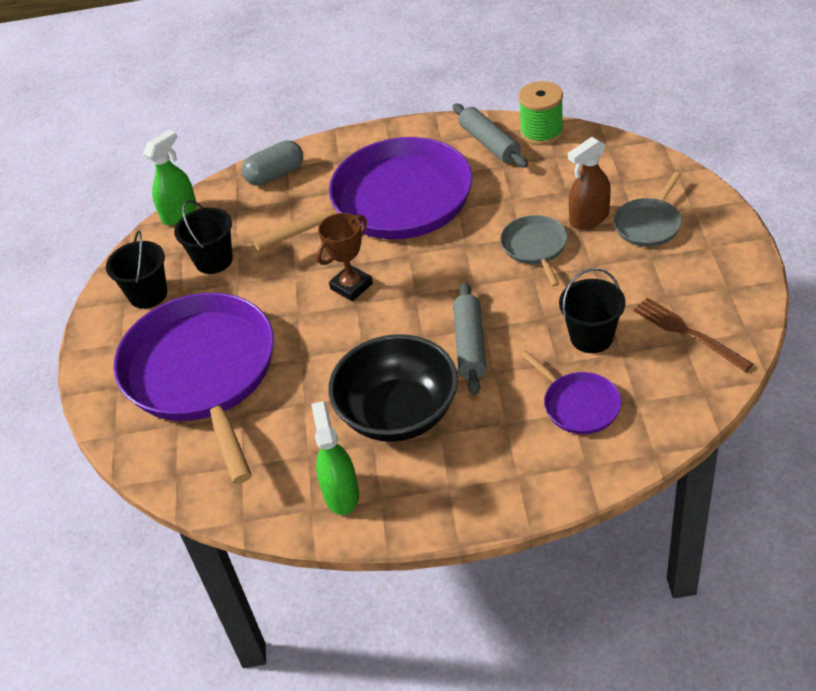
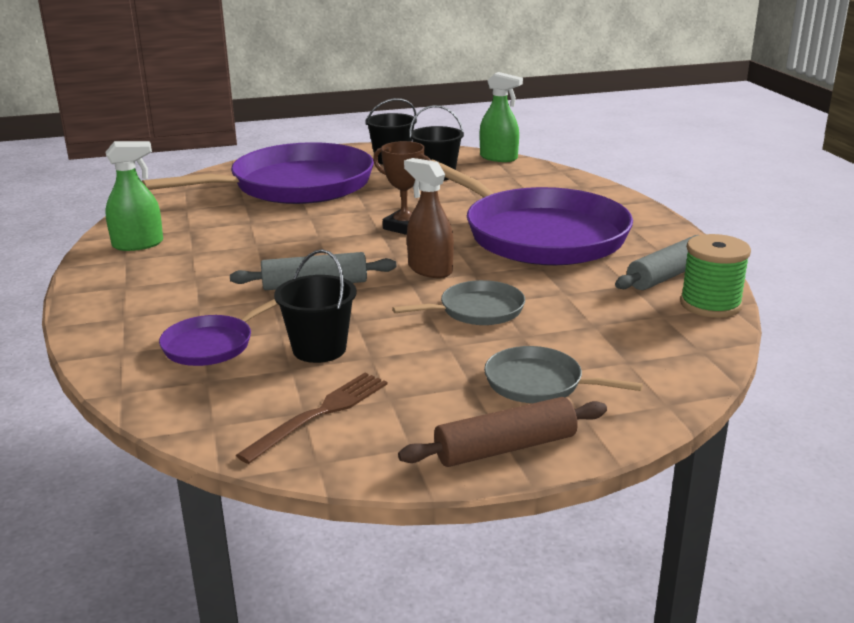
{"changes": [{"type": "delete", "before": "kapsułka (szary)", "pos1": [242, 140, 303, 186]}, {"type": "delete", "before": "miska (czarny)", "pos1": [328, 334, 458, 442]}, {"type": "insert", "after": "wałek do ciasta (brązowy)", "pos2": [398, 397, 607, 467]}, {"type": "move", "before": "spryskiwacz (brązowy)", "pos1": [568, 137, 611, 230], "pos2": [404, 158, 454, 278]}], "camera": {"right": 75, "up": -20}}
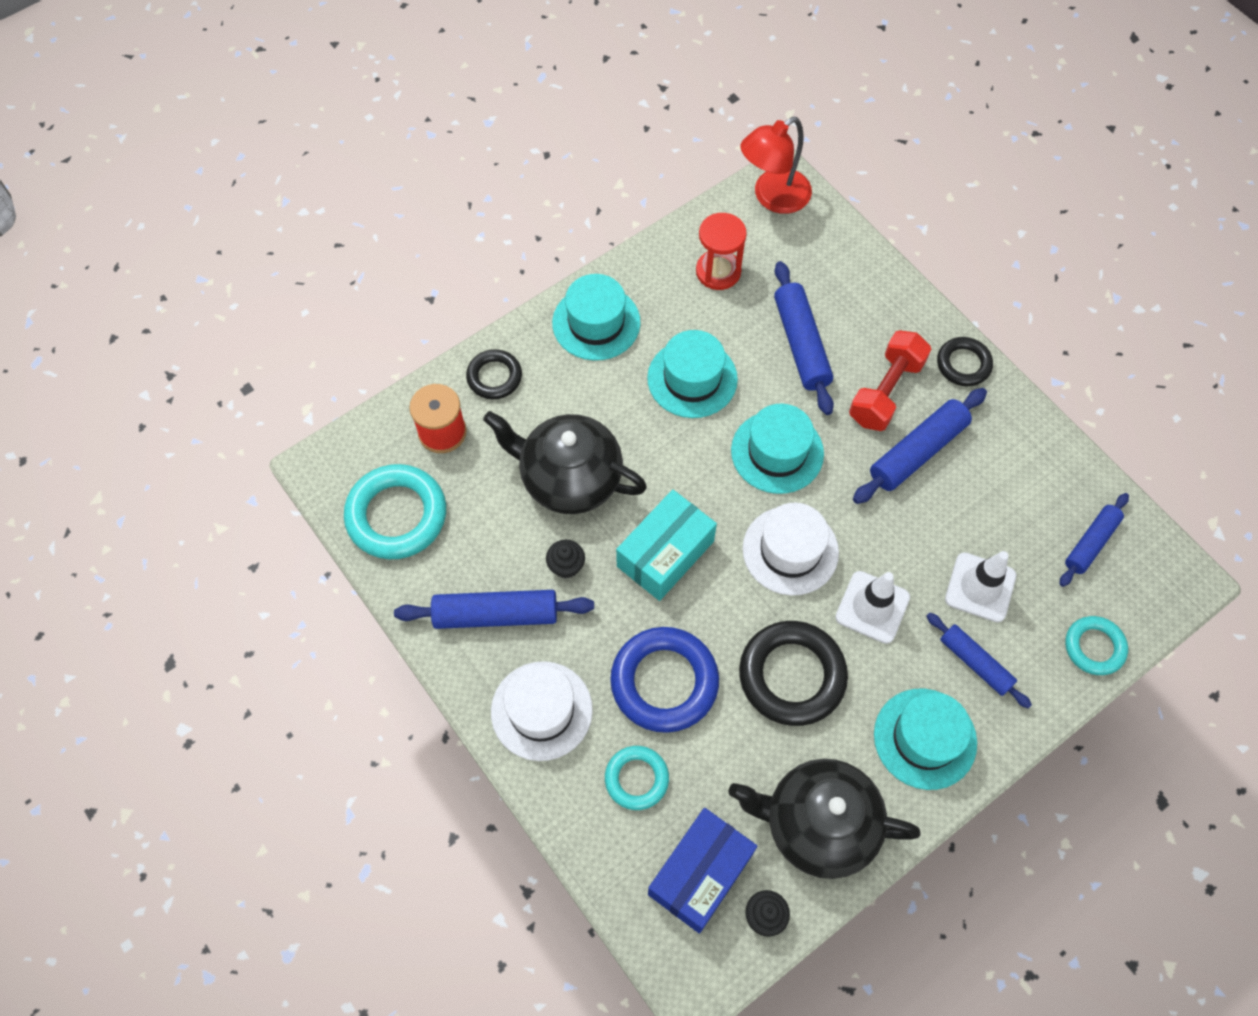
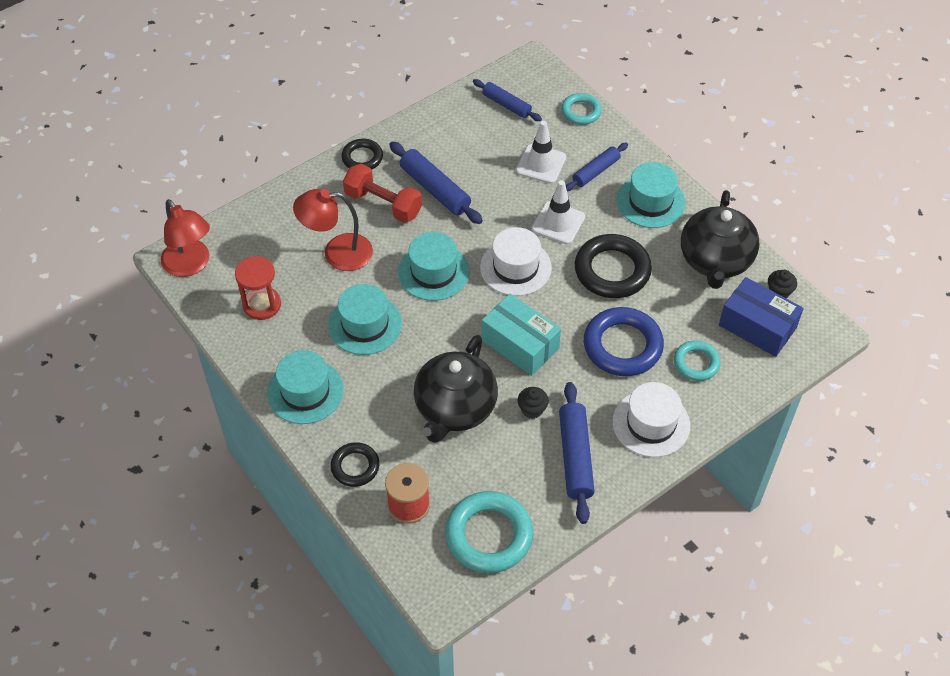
{"changes": [{"type": "replace", "before": "wałek do ciasta (niebieski)", "after": "lampka (czerwony)", "pos1": [774, 261, 834, 415], "pos2": [293, 189, 373, 271]}], "camera": {"right": -90, "up": -10}}
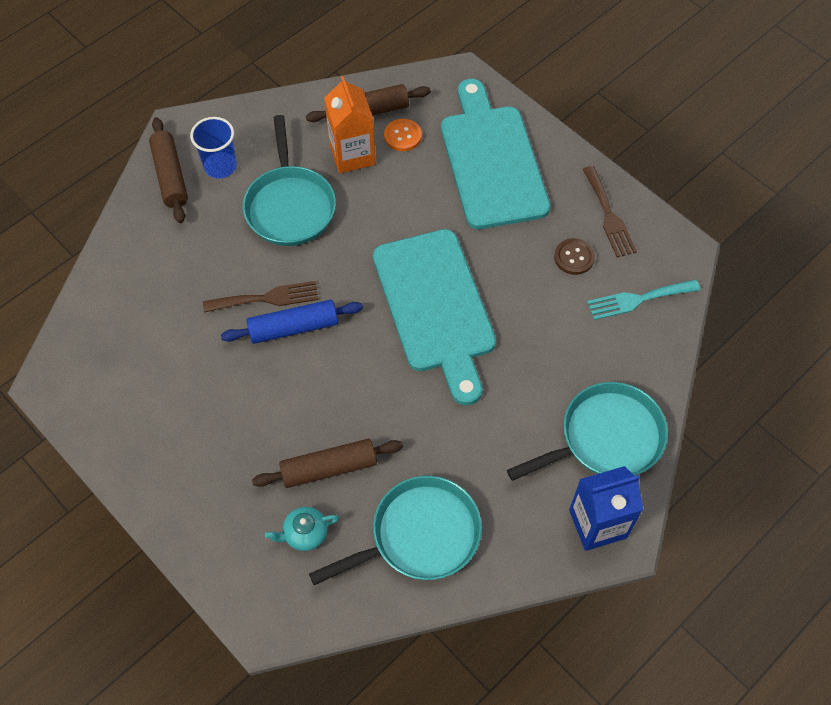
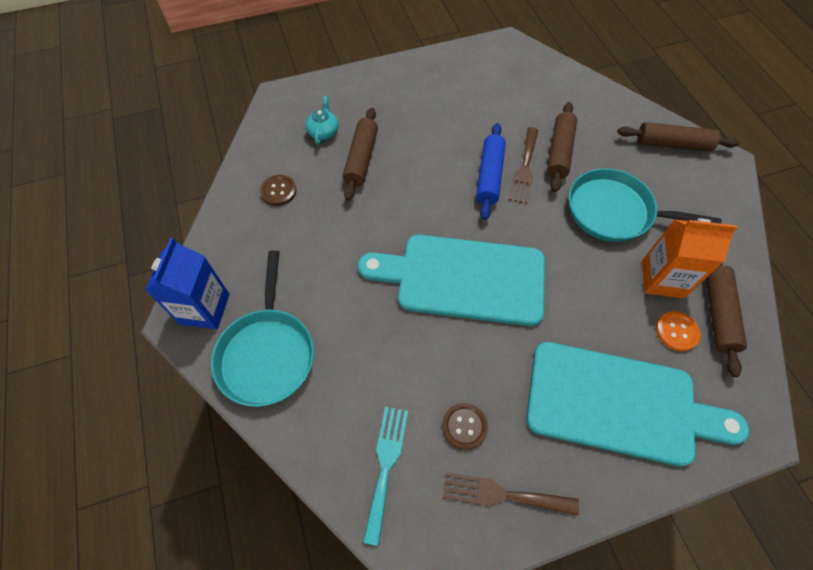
{"changes": [{"type": "delete", "before": "szklanka (niebieski)", "pos1": [190, 117, 237, 179]}, {"type": "insert", "after": "wałek do ciasta (brązowy)", "pos2": [547, 102, 577, 192]}, {"type": "replace", "before": "patelnia (turkusowy)", "after": "guzik (brązowy)", "pos1": [309, 476, 482, 585], "pos2": [260, 175, 296, 206]}], "camera": {"right": 115, "up": 0}}
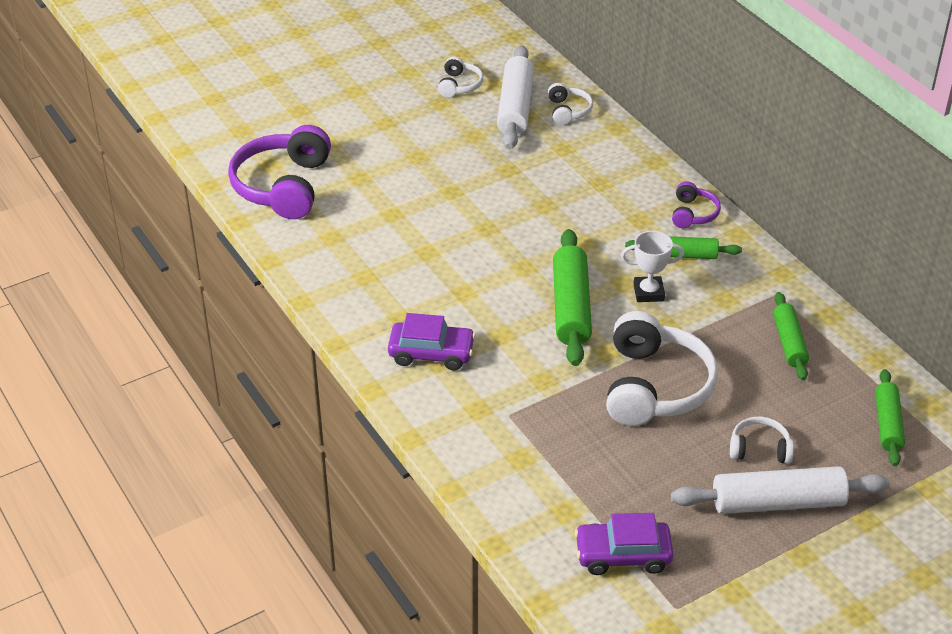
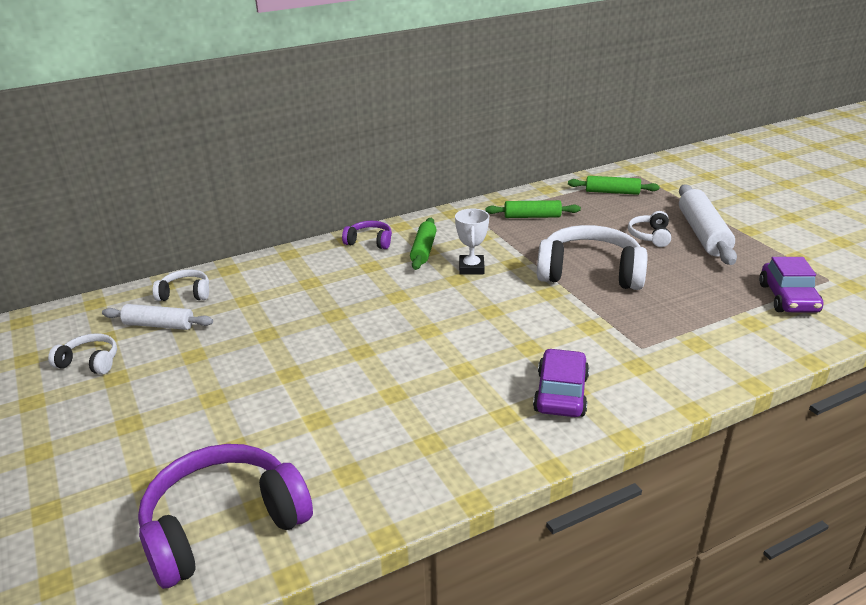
{"changes": [{"type": "delete", "before": "wałek do ciasta (zielony)", "pos1": [553, 229, 592, 366]}, {"type": "rotate", "before": "słuchawki (fioletowy)", "pos1": [228, 125, 331, 219], "pos2": [138, 444, 313, 589], "turn": 135}, {"type": "resize", "before": "wałek do ciasta (biały)", "pos1": [497, 46, 534, 149], "pos2": [102, 304, 213, 330], "scale": 0.62}], "camera": {"right": -85, "up": -10}}
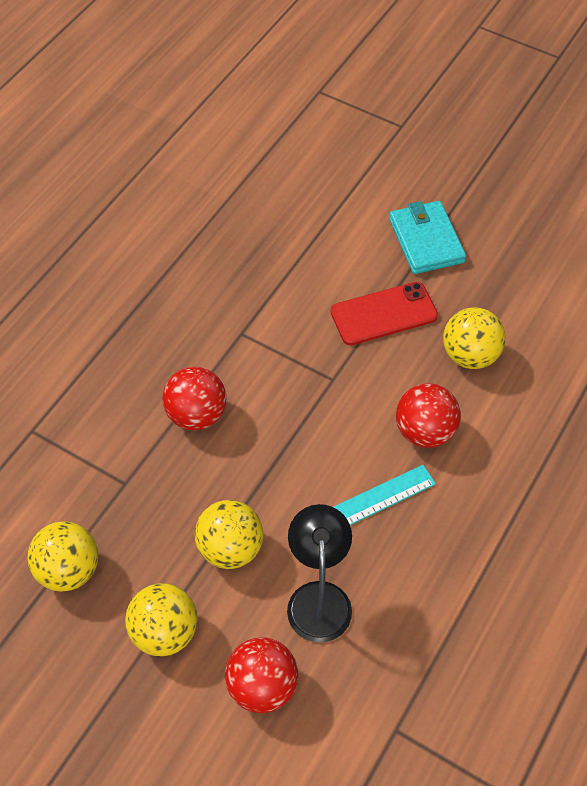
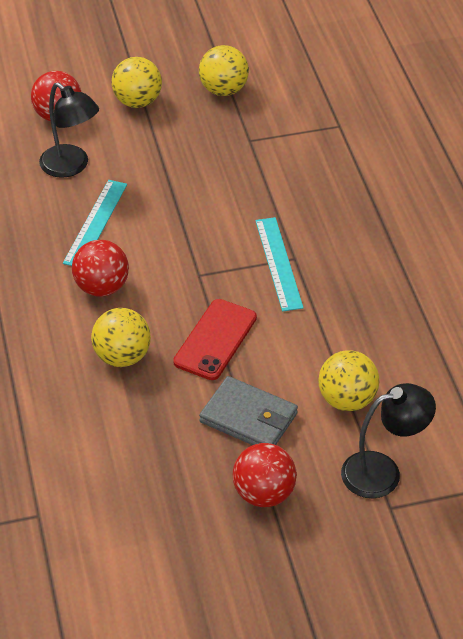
{"changes": [{"type": "insert", "after": "linijka (turkusowy)", "pos2": [255, 217, 304, 312]}, {"type": "insert", "after": "lampka (czarny)", "pos2": [341, 383, 436, 498]}, {"type": "move", "before": "piłka (czerwony)", "pos1": [162, 367, 226, 431], "pos2": [233, 443, 297, 507]}, {"type": "move", "before": "piłka (żółty)", "pos1": [195, 500, 263, 569], "pos2": [318, 350, 380, 411]}, {"type": "recolor", "before": "portfel (turkusowy)", "after": "portfel (szary)", "pos1": [389, 201, 466, 274], "pos2": [199, 376, 298, 445]}], "camera": {"right": 135, "up": -10}}
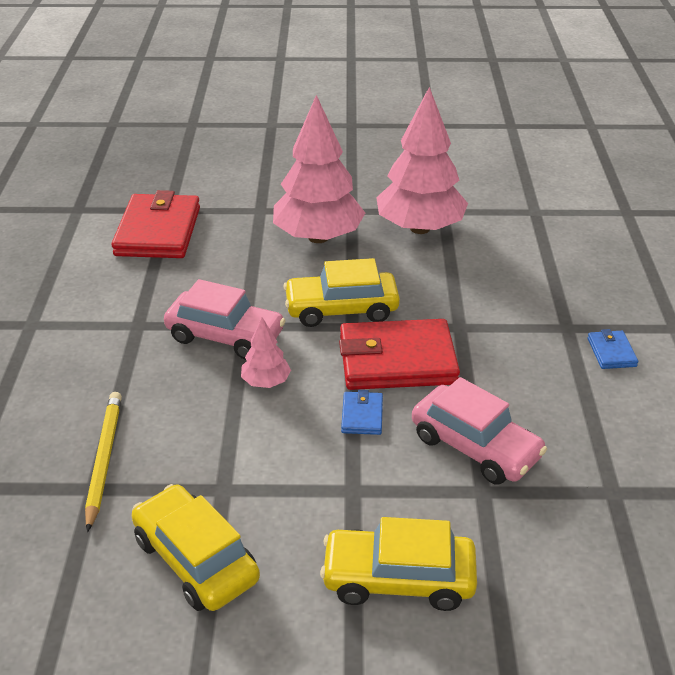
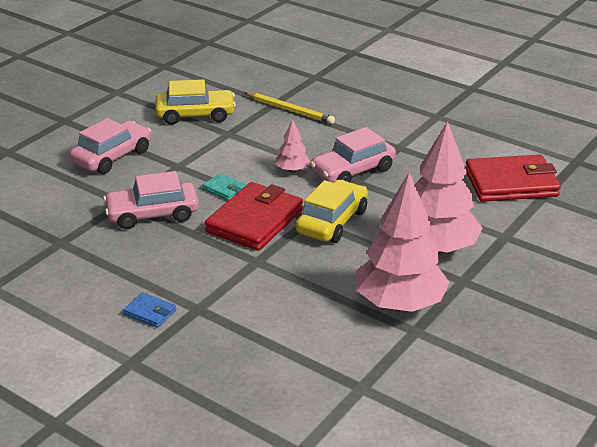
{"changes": [{"type": "recolor", "before": "samochód (żółty)", "after": "samochód (różowy)", "pos1": [320, 517, 477, 611], "pos2": [69, 118, 151, 174]}, {"type": "recolor", "before": "portfel (niebieski)", "after": "portfel (turkusowy)", "pos1": [341, 390, 383, 435], "pos2": [203, 173, 246, 201]}, {"type": "rotate", "before": "portfel (czerwony)", "pos1": [111, 190, 200, 258], "pos2": [465, 154, 561, 202], "turn": -45}], "camera": {"right": 125, "up": -5}}
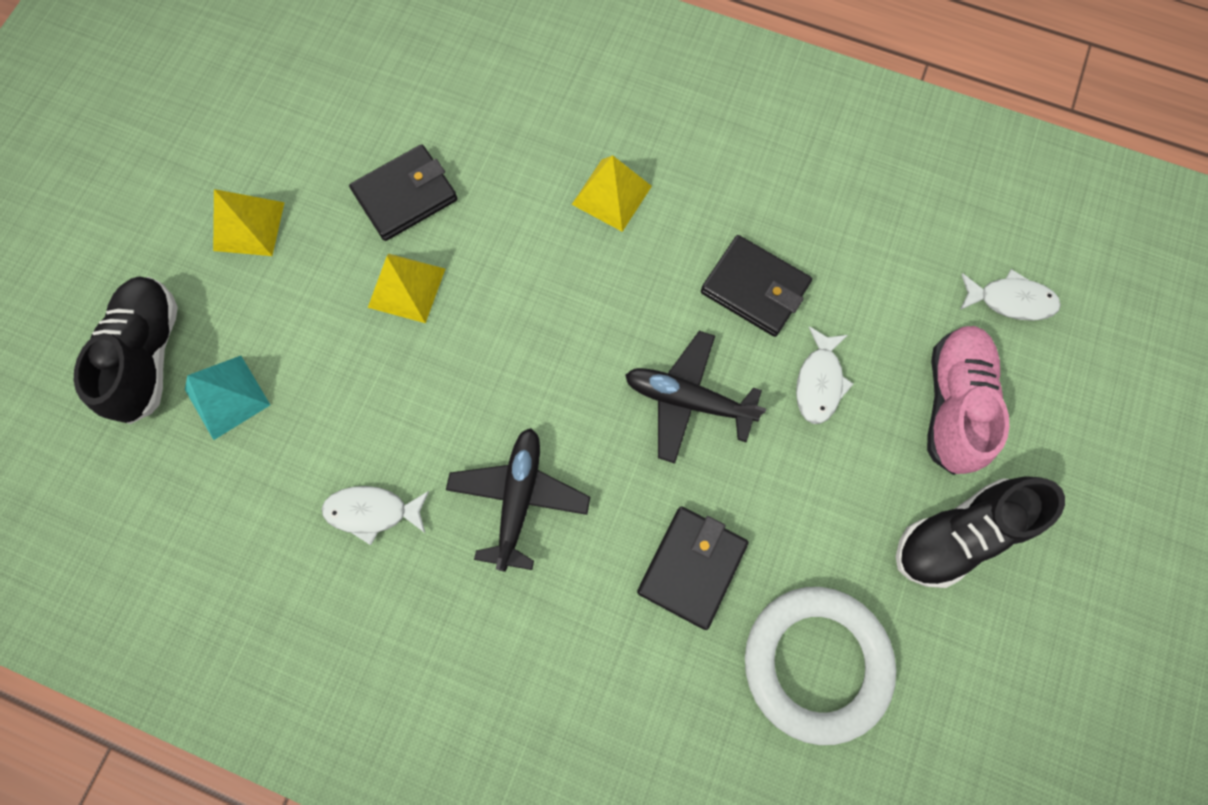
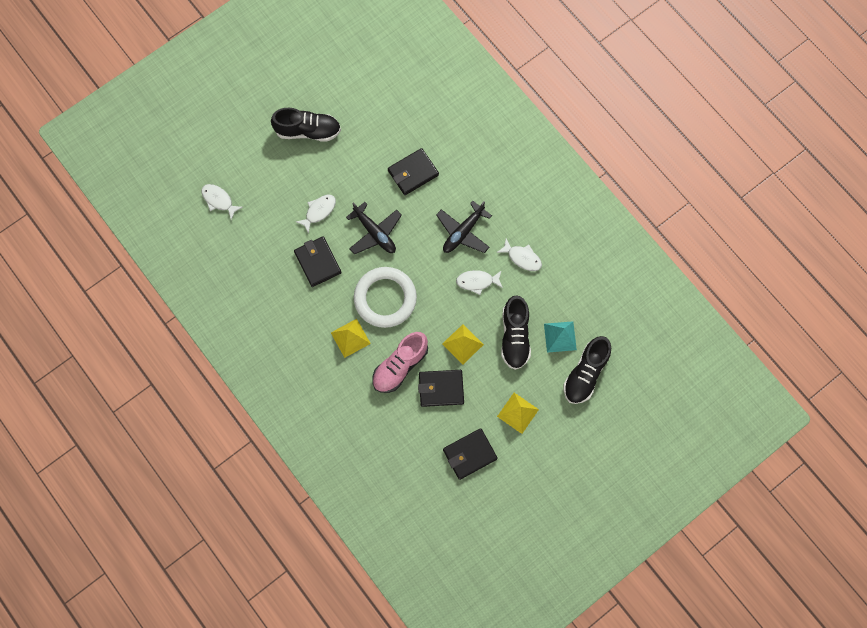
{"changes": [{"type": "insert", "after": "portfel (czarny)", "pos2": [443, 428, 498, 480]}, {"type": "insert", "after": "ryba (biały)", "pos2": [456, 270, 503, 295]}, {"type": "insert", "after": "but (czarny)", "pos2": [501, 295, 531, 370]}, {"type": "move", "before": "pierścień (biały)", "pos1": [745, 587, 896, 745], "pos2": [354, 267, 417, 328]}, {"type": "move", "before": "but (różowy)", "pos1": [927, 326, 1009, 475], "pos2": [373, 332, 428, 393]}], "camera": {"right": -150, "up": 0}}
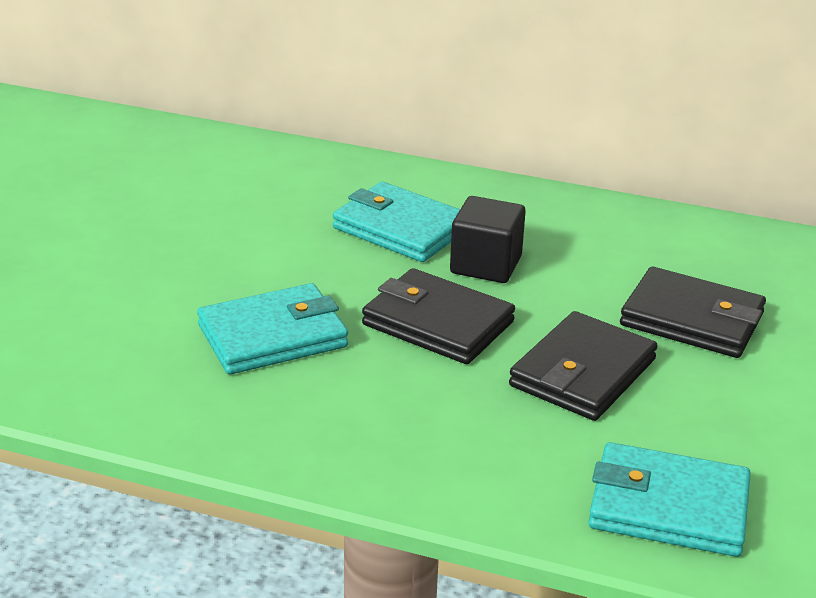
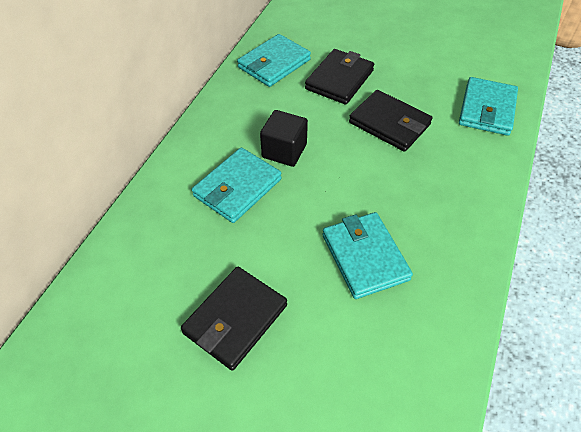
{"changes": [{"type": "insert", "after": "portfel (turkusowy)", "pos2": [237, 34, 311, 87]}, {"type": "move", "before": "portfel (czarny)", "pos1": [362, 268, 515, 364], "pos2": [181, 267, 287, 371]}], "camera": {"right": -85, "up": 20}}
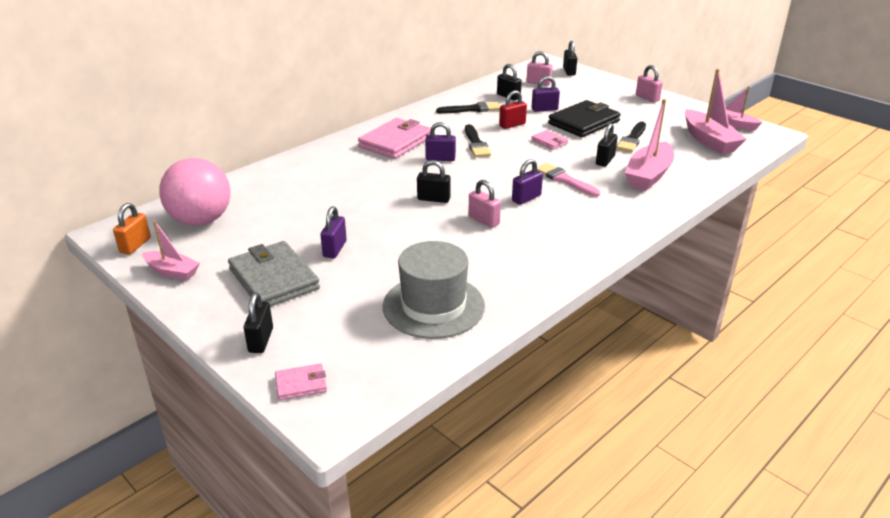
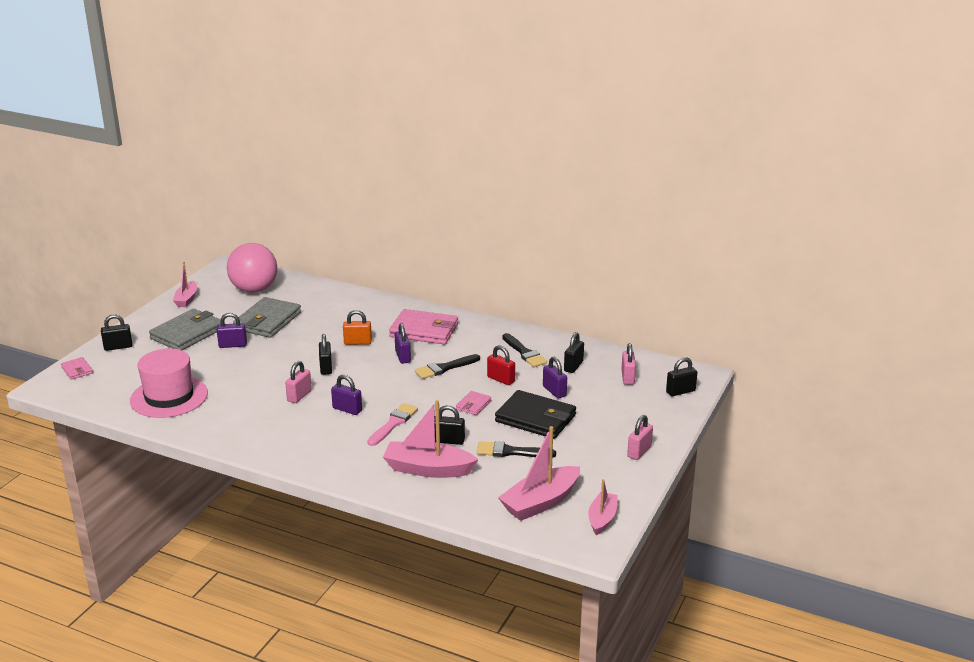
{"changes": [{"type": "insert", "after": "portfel (szary)", "pos2": [233, 297, 301, 338]}, {"type": "move", "before": "kłódka (pomarańczowy)", "pos1": [113, 203, 151, 255], "pos2": [343, 310, 372, 345]}, {"type": "recolor", "before": "kapelusz (szary)", "after": "kapelusz (różowy)", "pos1": [383, 241, 485, 339], "pos2": [130, 349, 208, 418]}], "camera": {"right": 70, "up": -5}}
